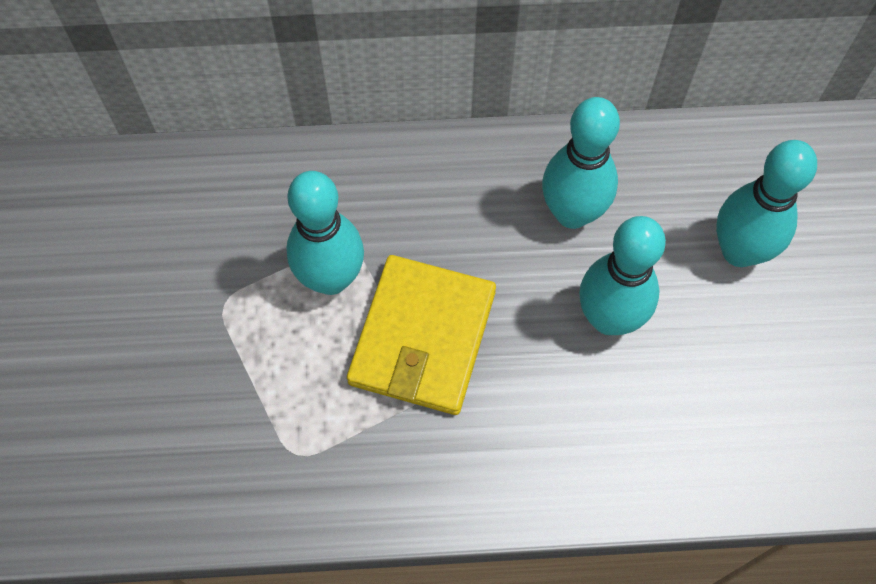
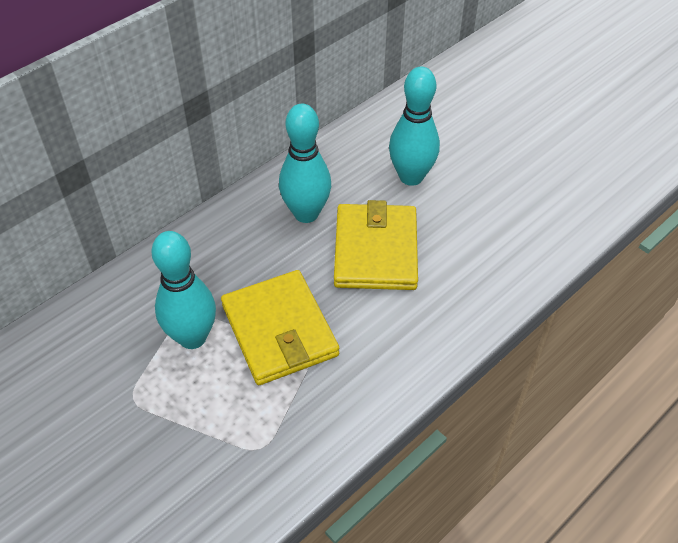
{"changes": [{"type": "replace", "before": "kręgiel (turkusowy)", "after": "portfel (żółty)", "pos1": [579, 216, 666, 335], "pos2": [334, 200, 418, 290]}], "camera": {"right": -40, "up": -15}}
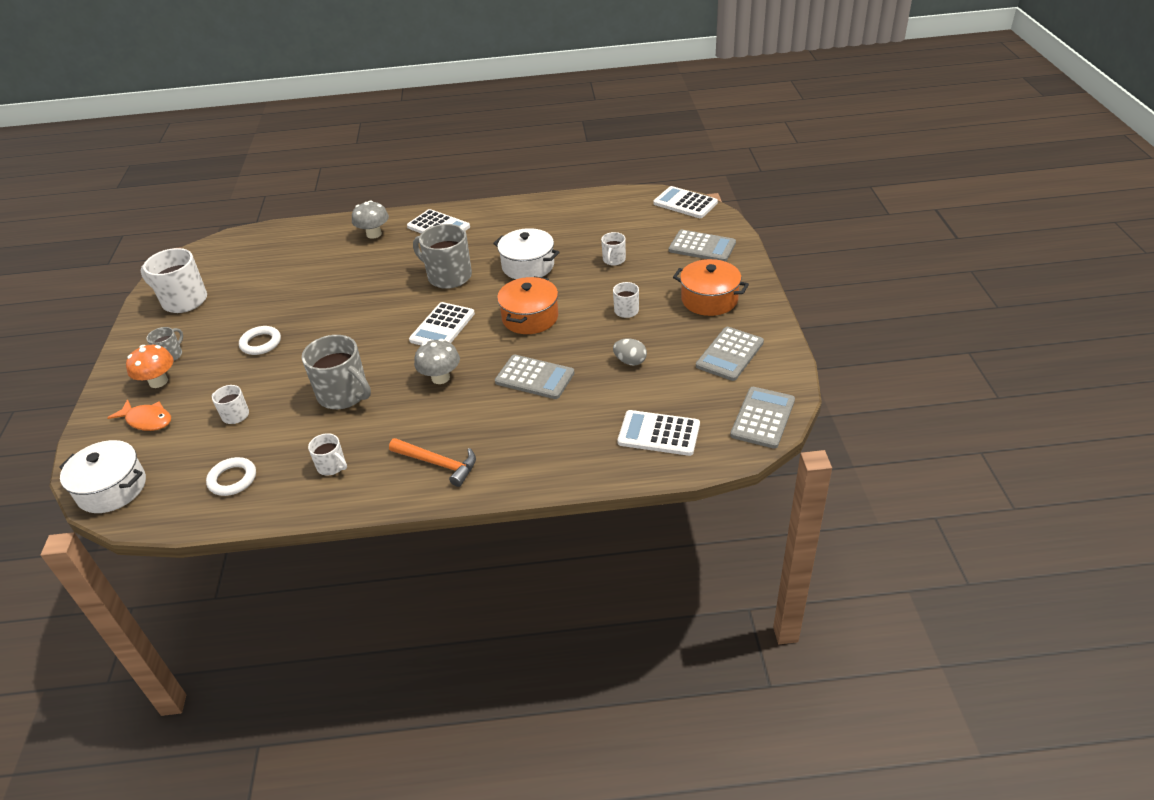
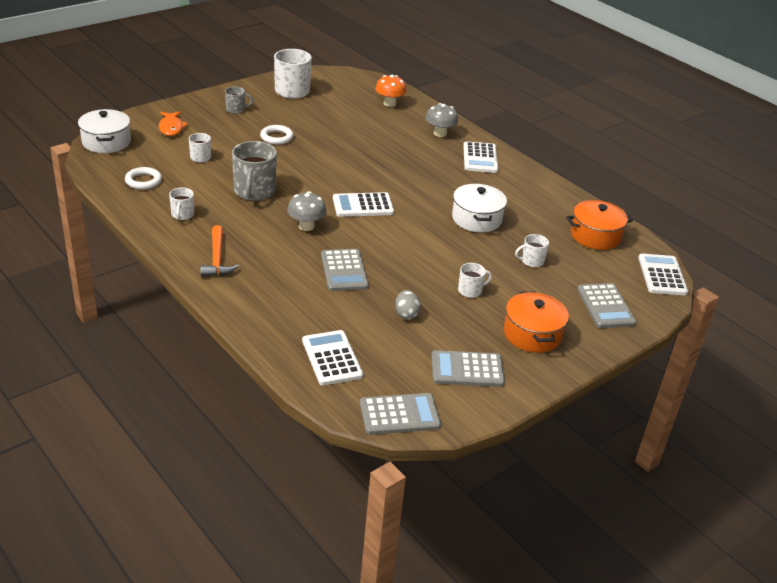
{"changes": [{"type": "delete", "before": "kubek (szary)", "pos1": [413, 224, 472, 289]}, {"type": "move", "before": "grzyb (pomarańczowy)", "pos1": [126, 345, 173, 388], "pos2": [375, 75, 407, 107]}, {"type": "move", "before": "garnek (pomarańczowy)", "pos1": [497, 276, 558, 334], "pos2": [566, 200, 633, 250]}], "camera": {"right": 50, "up": -5}}
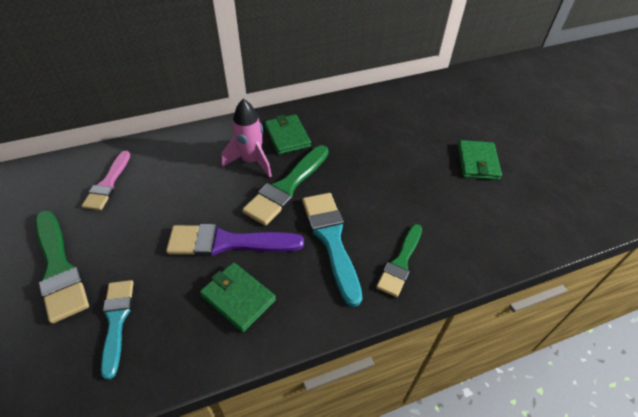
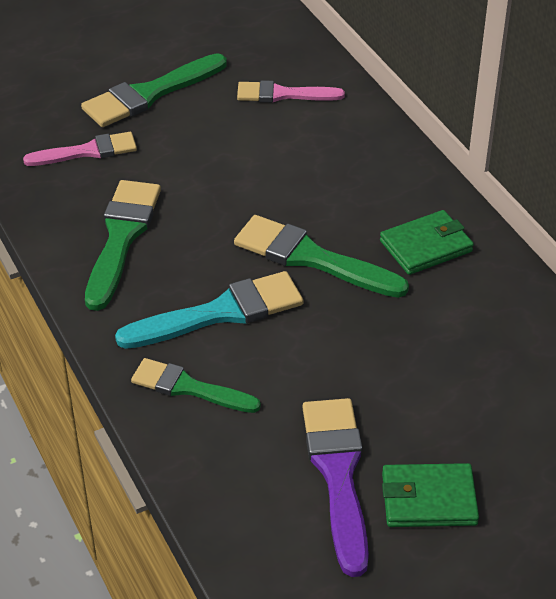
{"changes": [{"type": "delete", "before": "rakieta (różowy)", "pos1": [222, 99, 272, 178]}, {"type": "move", "before": "pędzel (fioletowy)", "pos1": [166, 224, 304, 256], "pos2": [303, 398, 369, 577]}, {"type": "replace", "before": "portfel (zielony)", "after": "pędzel (zielony)", "pos1": [200, 262, 276, 332], "pos2": [85, 180, 161, 311]}, {"type": "recolor", "before": "pędzel (turkusowy)", "after": "pędzel (różowy)", "pos1": [101, 280, 134, 380], "pos2": [23, 132, 137, 166]}], "camera": {"right": 85, "up": -5}}
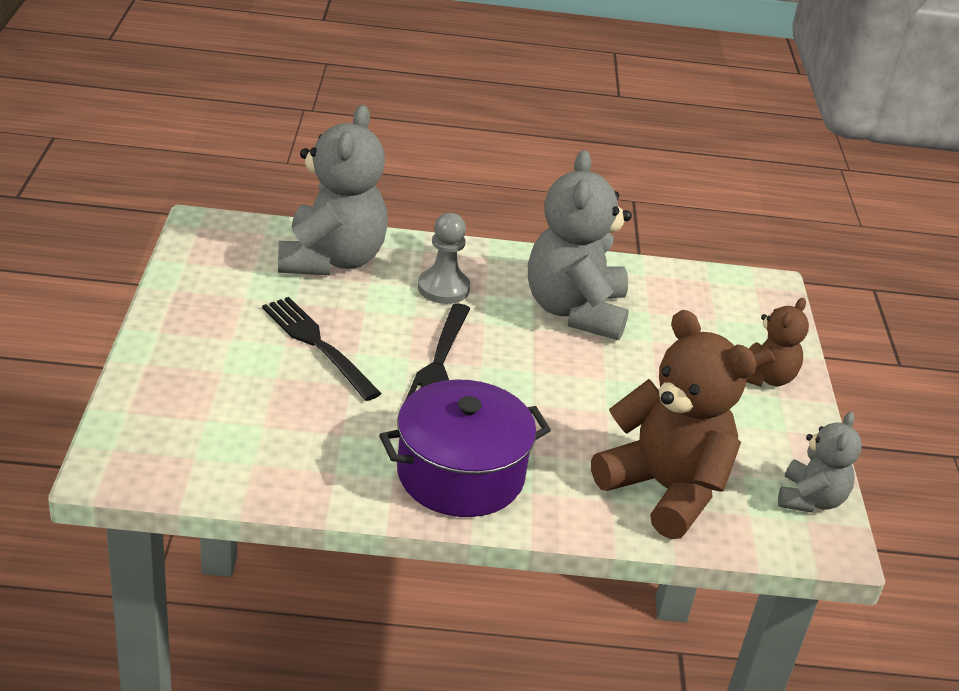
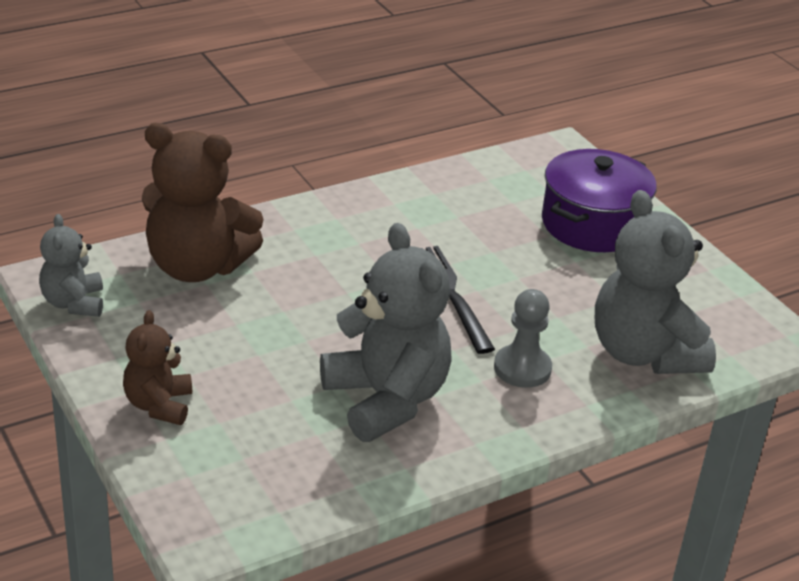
{"changes": [{"type": "delete", "before": "widelec (czarny)", "pos1": [262, 297, 382, 401]}, {"type": "move", "before": "garnek (fioletowy)", "pos1": [379, 379, 551, 517], "pos2": [542, 149, 657, 252]}], "camera": {"right": 150, "up": 0}}
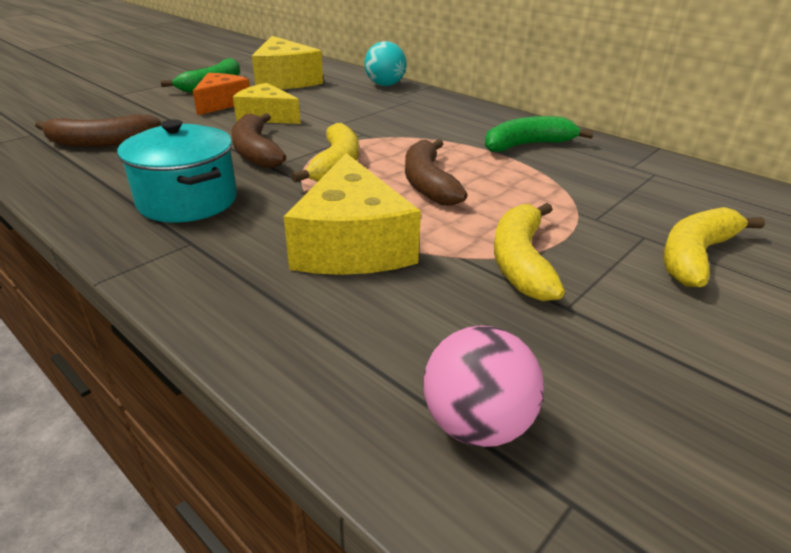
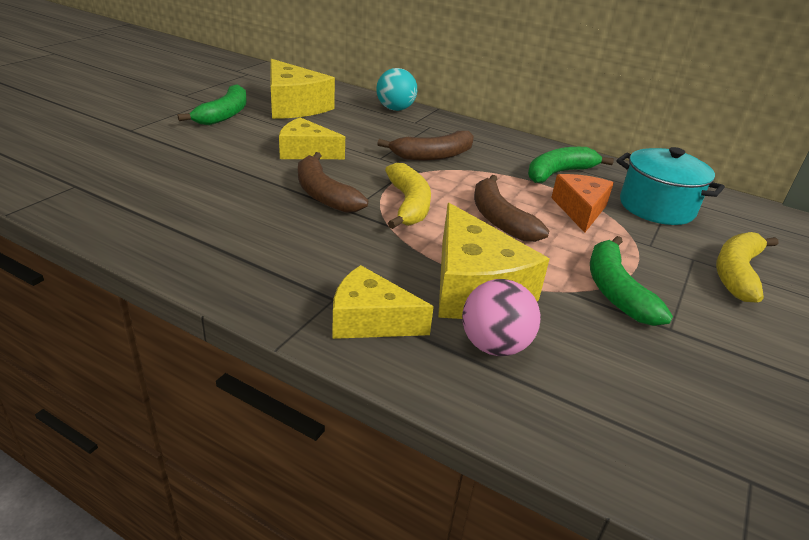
{"changes": [{"type": "insert", "after": "ser (żółty)", "pos2": [332, 265, 434, 339]}, {"type": "move", "before": "banan (brązowy)", "pos1": [35, 114, 161, 147], "pos2": [377, 131, 474, 161]}, {"type": "move", "before": "garnek (turkusowy)", "pos1": [117, 119, 237, 223], "pos2": [616, 147, 725, 225]}, {"type": "move", "before": "ser (pomarańczowy)", "pos1": [193, 73, 250, 115], "pos2": [551, 174, 614, 233]}, {"type": "move", "before": "piłka (różowy)", "pos1": [424, 326, 544, 447], "pos2": [462, 279, 540, 356]}, {"type": "recolor", "before": "banan (żółty)", "after": "banan (zielony)", "pos1": [494, 203, 565, 301], "pos2": [590, 236, 673, 326]}], "camera": {"right": -15, "up": 0}}
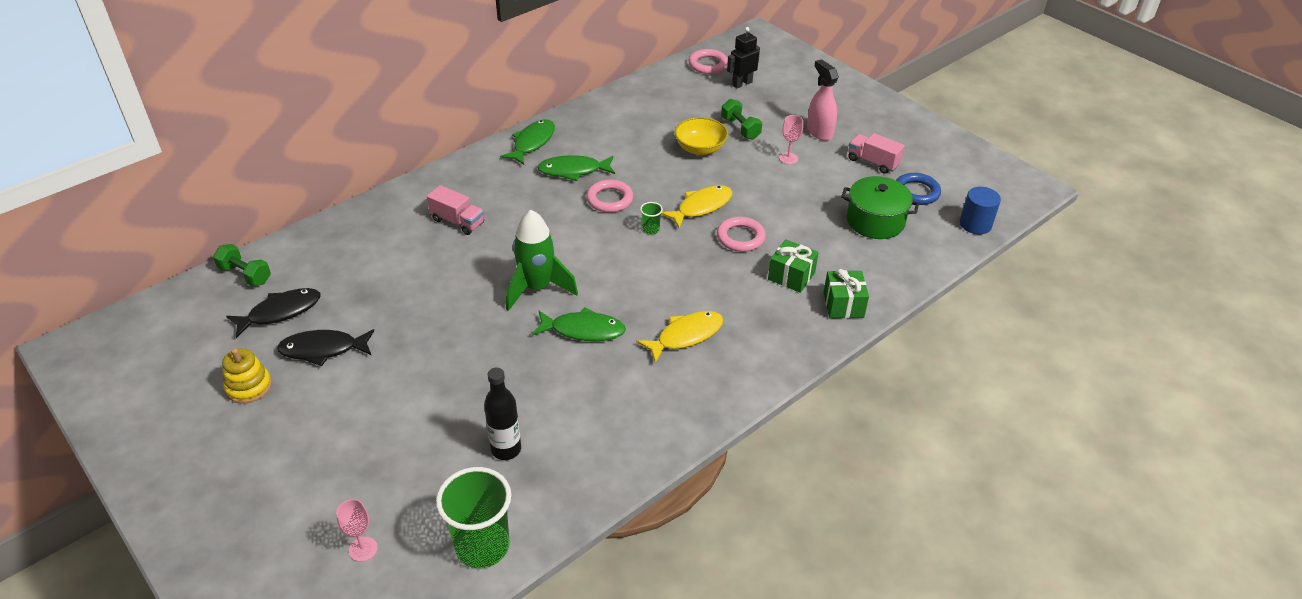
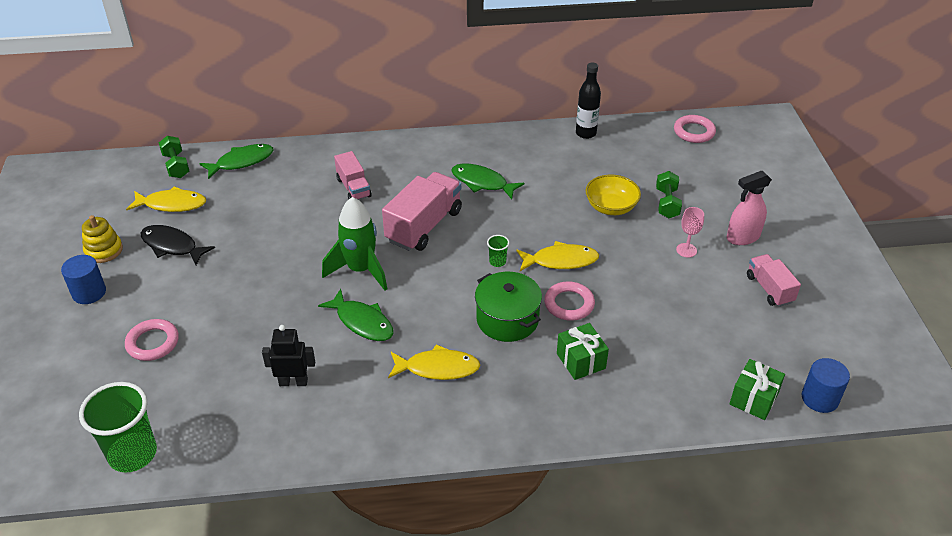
{"changes": [{"type": "delete", "before": "kielich (różowy)", "pos1": [336, 499, 378, 562]}, {"type": "delete", "before": "pierścień (niebieski)", "pos1": [896, 173, 941, 205]}, {"type": "insert", "after": "walec (niebieski)", "pos2": [61, 255, 106, 304]}, {"type": "insert", "after": "ciężarówka (różowy)", "pos2": [382, 172, 462, 251]}, {"type": "move", "before": "butelka (czarny)", "pos1": [484, 368, 521, 460], "pos2": [576, 62, 601, 139]}, {"type": "move", "before": "ryba (zielony)", "pos1": [500, 119, 555, 165], "pos2": [199, 144, 273, 179]}, {"type": "move", "before": "pierścień (różowy)", "pos1": [586, 180, 633, 213], "pos2": [125, 319, 179, 361]}, {"type": "move", "before": "robot (czarny)", "pos1": [727, 27, 760, 89], "pos2": [262, 325, 315, 386]}, {"type": "move", "before": "prezent (zielony)", "pos1": [823, 269, 869, 319], "pos2": [730, 359, 785, 420]}, {"type": "move", "before": "garnek (zielony)", "pos1": [841, 176, 919, 239], "pos2": [475, 272, 542, 342]}, {"type": "recolor", "before": "ryba (czarny)", "after": "ryba (żółty)", "pos1": [226, 288, 321, 338], "pos2": [126, 186, 206, 212]}, {"type": "rotate", "before": "spryskiwacz (różowy)", "pos1": [807, 59, 839, 141], "pos2": [727, 171, 772, 245], "turn": -120}], "camera": {"right": 35, "up": 0}}
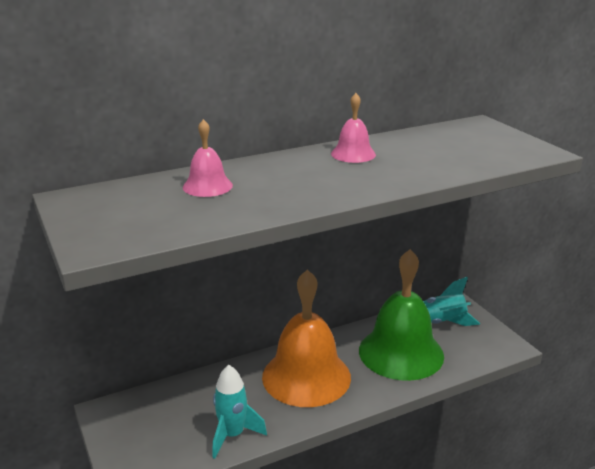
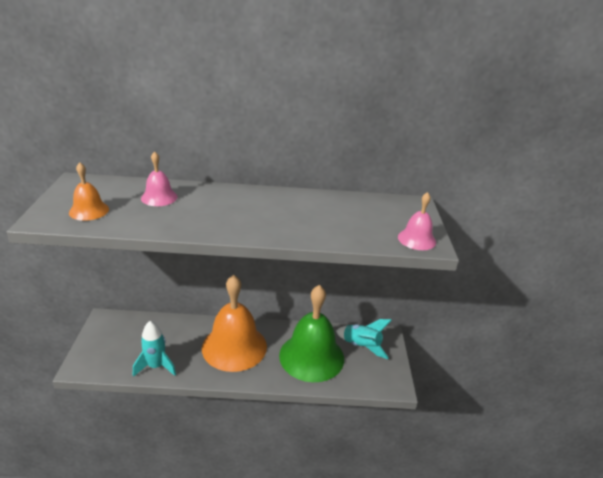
{"changes": [{"type": "insert", "after": "dzwonek (pomarańczowy)", "pos2": [69, 162, 109, 221]}, {"type": "move", "before": "dzwonek (różowy)", "pos1": [331, 93, 376, 163], "pos2": [398, 192, 436, 250]}], "camera": {"right": 25, "up": 5}}
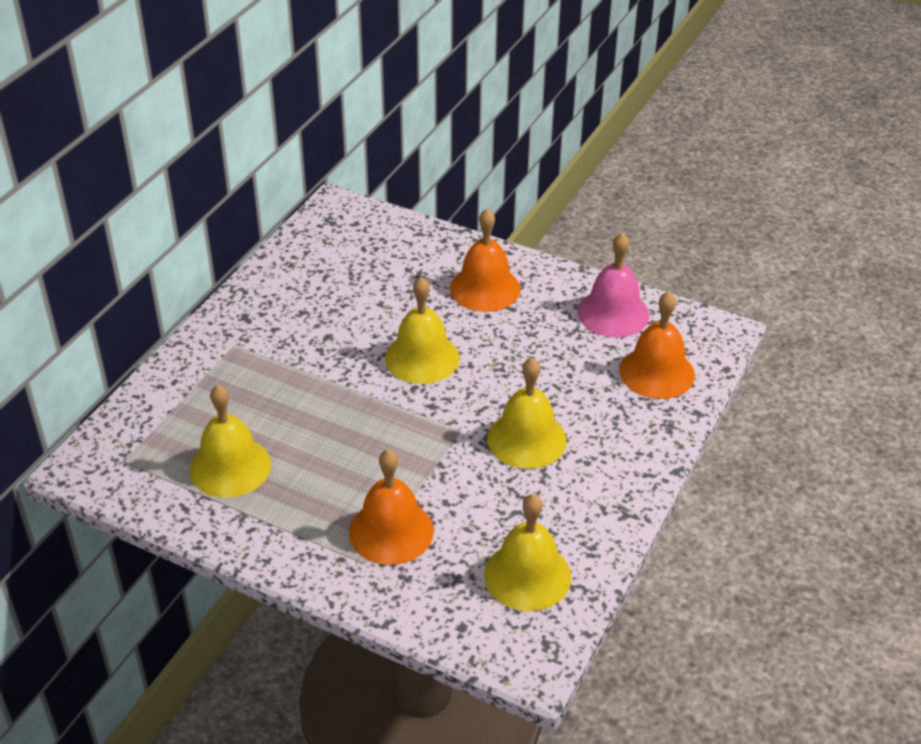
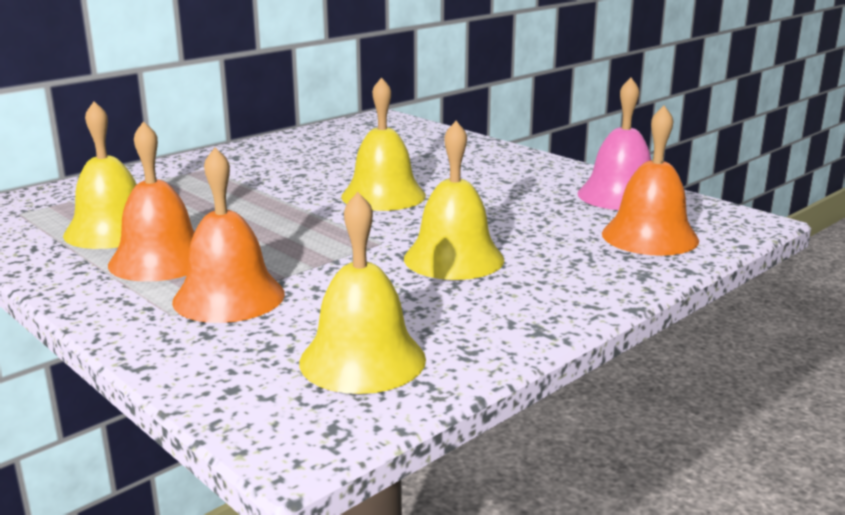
{"changes": [{"type": "move", "before": "dzwonek (pomarańczowy)", "pos1": [450, 208, 520, 312], "pos2": [108, 121, 194, 282]}], "camera": {"right": 20, "up": -20}}
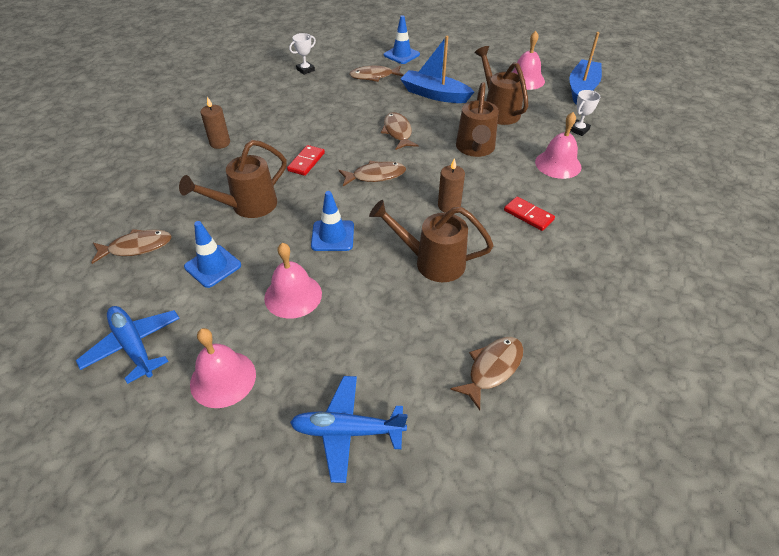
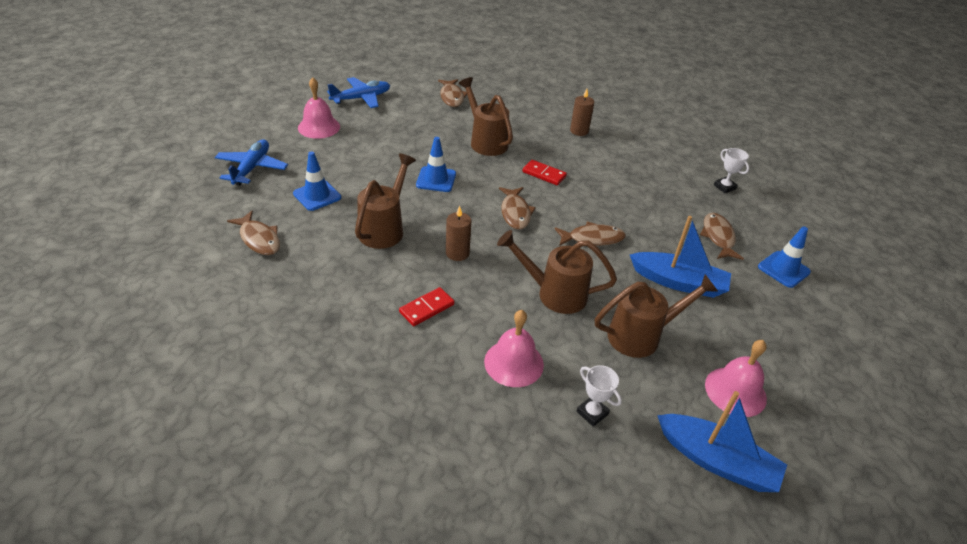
{"changes": [{"type": "delete", "before": "dzwonek (różowy)", "pos1": [264, 243, 322, 319]}, {"type": "move", "before": "pachołek (niebieski)", "pos1": [184, 221, 241, 288], "pos2": [293, 151, 341, 211]}, {"type": "rotate", "before": "łódka (niebieski)", "pos1": [401, 36, 474, 103], "pos2": [630, 216, 731, 298], "turn": 75}], "camera": {"right": 95, "up": -5}}
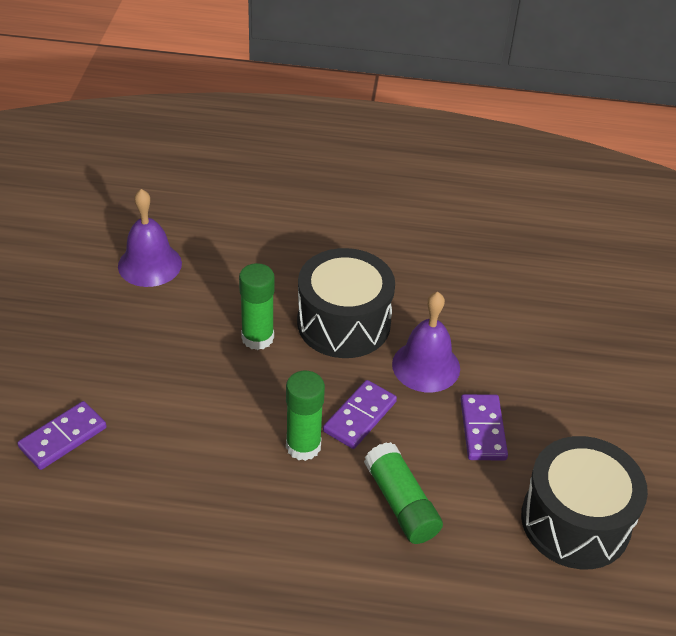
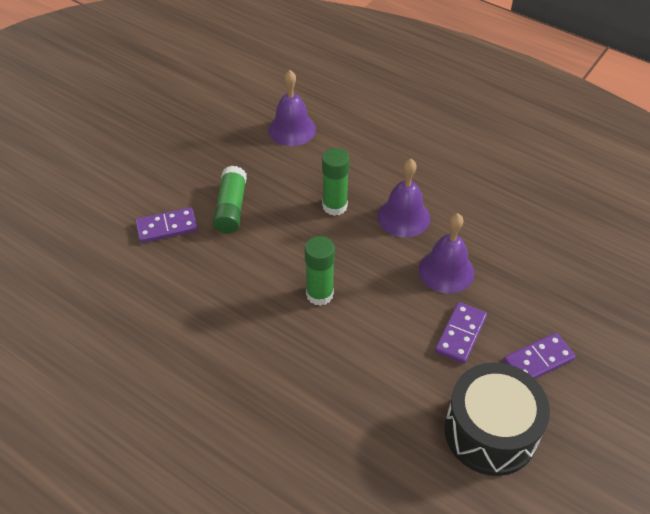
{"changes": [{"type": "move", "before": "kostka domina (fioletowy)", "pos1": [323, 380, 397, 449], "pos2": [503, 333, 576, 379]}, {"type": "move", "before": "klej w sztyfcie (zielony)", "pos1": [364, 442, 443, 544], "pos2": [213, 166, 247, 234]}, {"type": "replace", "before": "bęben (czarny)", "after": "dzwonek (fioletowy)", "pos1": [297, 248, 395, 358], "pos2": [377, 159, 430, 238]}], "camera": {"right": 30, "up": 5}}
